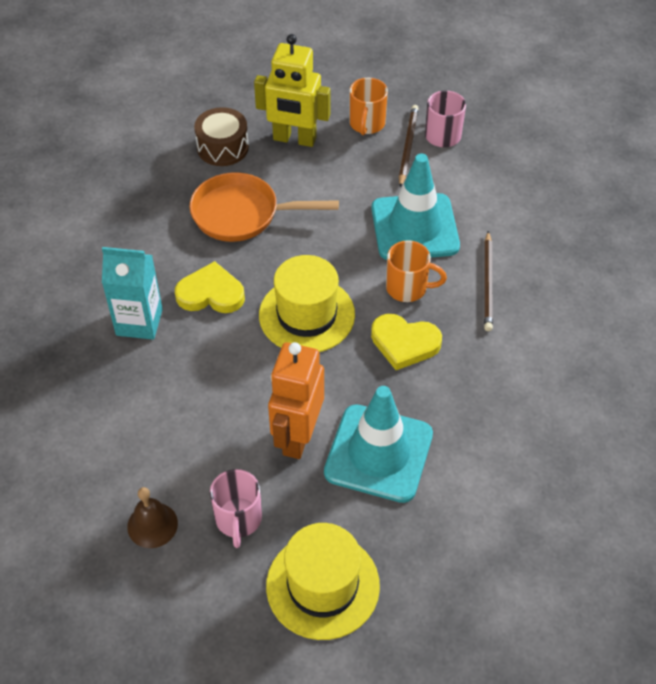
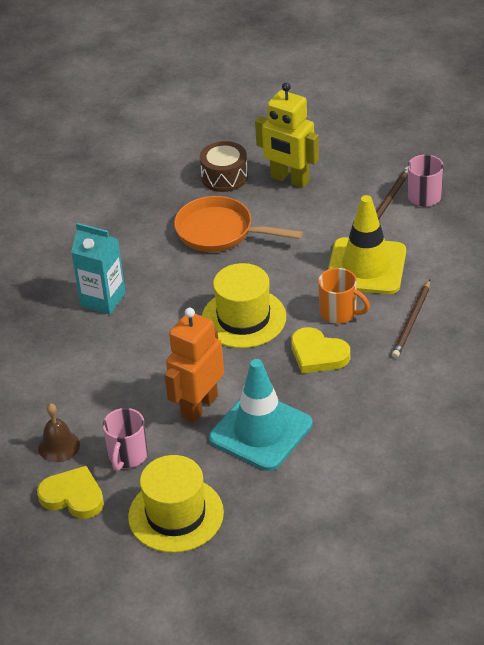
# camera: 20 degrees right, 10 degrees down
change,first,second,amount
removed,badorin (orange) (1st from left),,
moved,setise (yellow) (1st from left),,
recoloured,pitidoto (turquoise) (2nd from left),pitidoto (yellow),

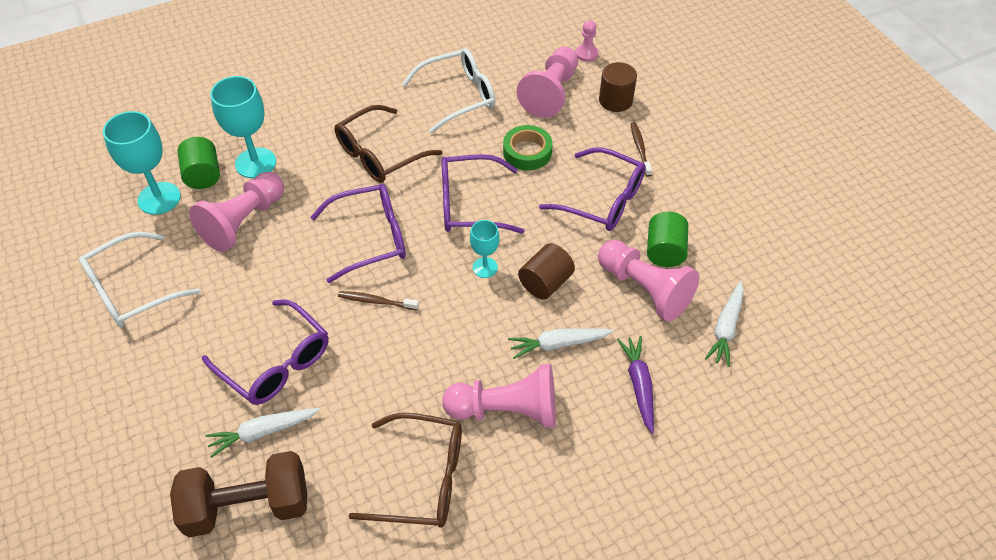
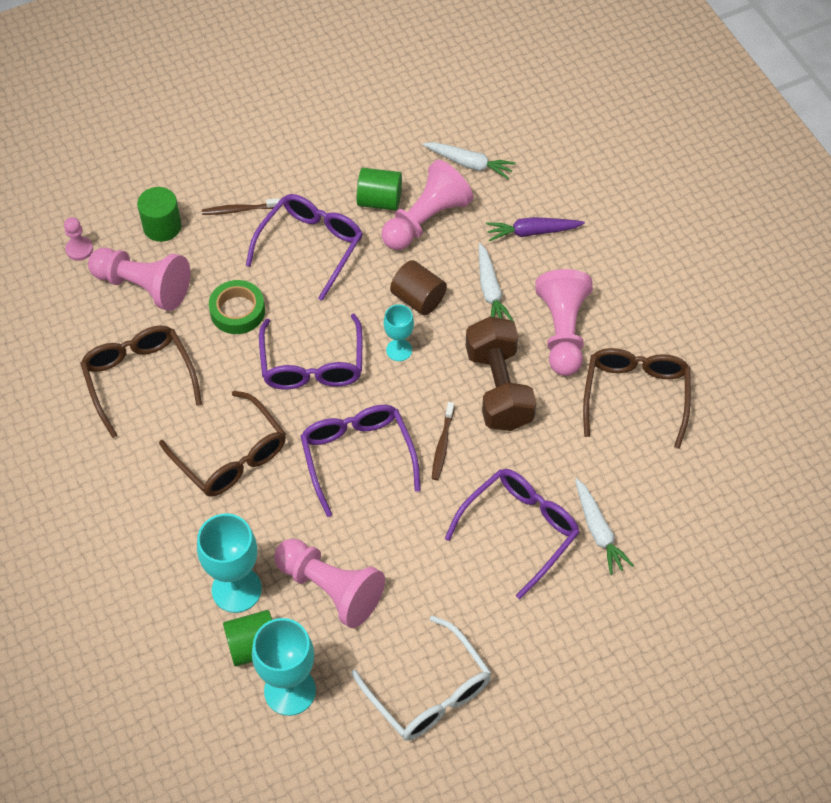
# camera: 90 degrees left, 5 degrees up
change,first,second,amount
moved,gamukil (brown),,
recoloured,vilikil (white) (2nd from left),vilikil (brown) (1st from left),
recoloured,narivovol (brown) (2nd from left),narivovol (green) (1st from left),

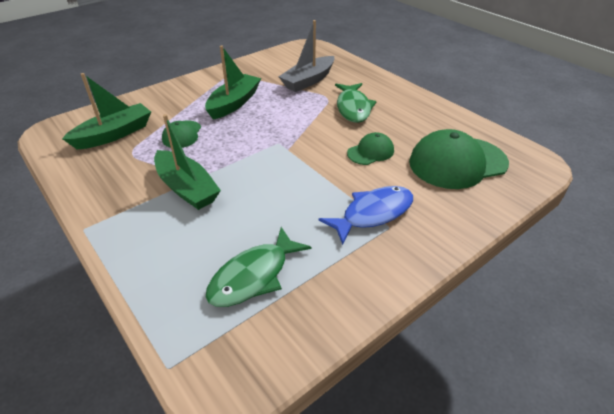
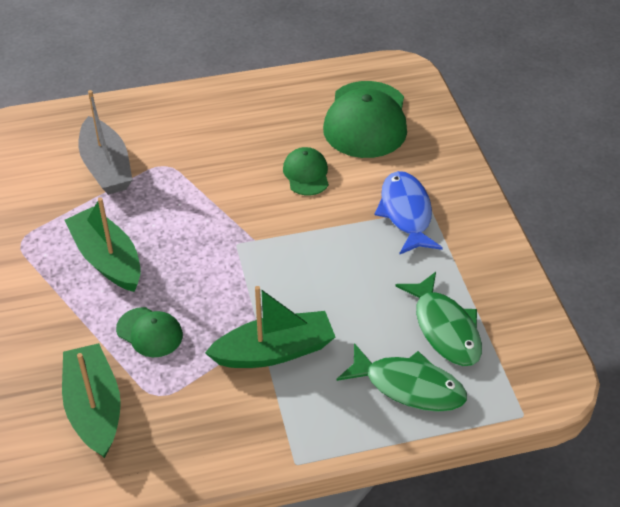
# camera: 65 degrees left, 5 degrees up
change,first,second,amount
moved,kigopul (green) (2nd from left in the first image),kigopul (green) (1st from left),

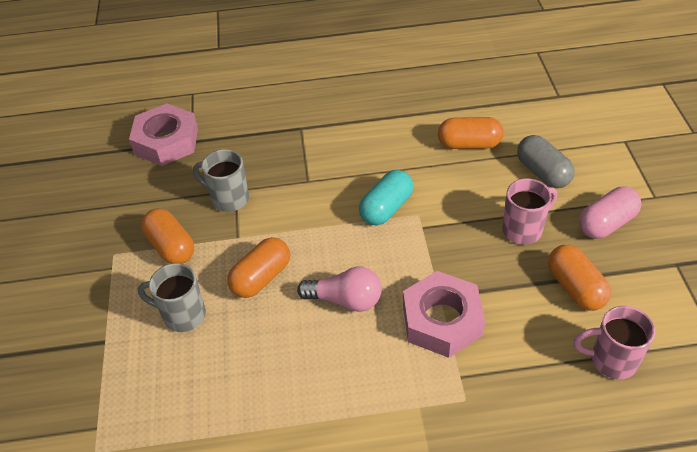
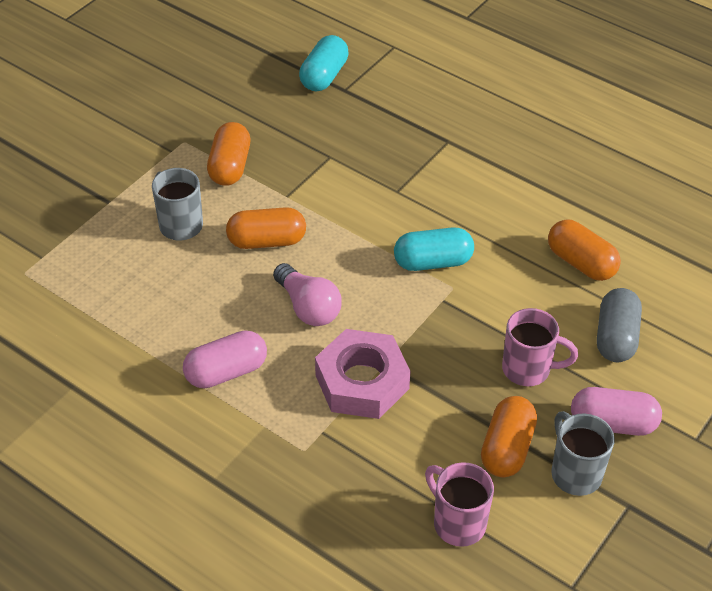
# camera: 40 degrees right, 0 degrees up
change,first,second,amount
added,,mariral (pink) (1st from left),
moved,badorin (grey) (2nd from left),,
replaced,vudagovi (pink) (1st from left),mariral (turquoise) (1st from left),

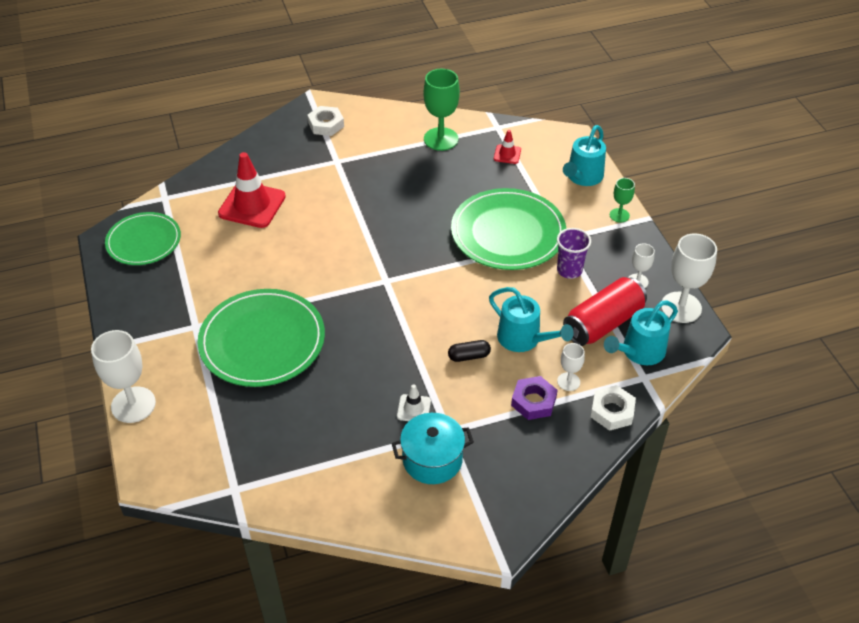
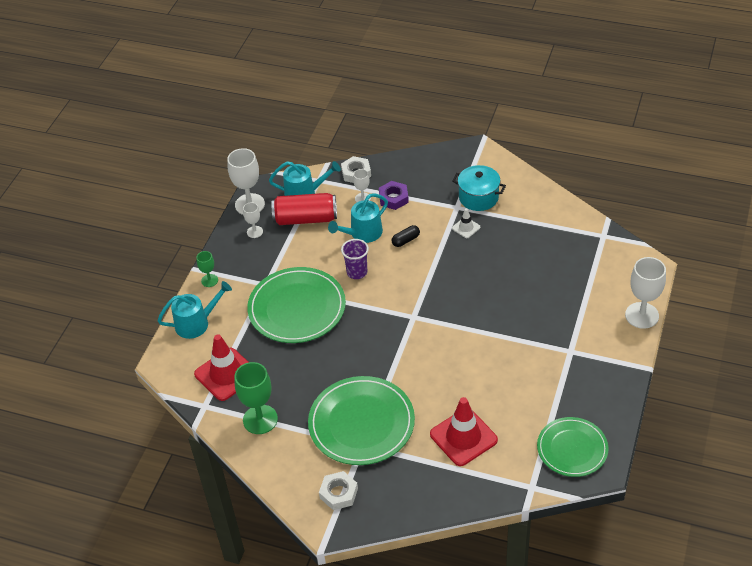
# camera: 140 degrees left, 0 degrees up
change,first,second,amount
moved,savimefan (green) (2nd from left),,
moved,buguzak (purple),,
turned,mariral (black),,60 degrees counterclockwise
turned,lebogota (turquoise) (1st from left in the first image),lebogota (turquoise) (3rd from left),120 degrees counterclockwise
resized,pitidoto (red) (2nd from left in the first image),pitidoto (red) (1st from left),x2.07

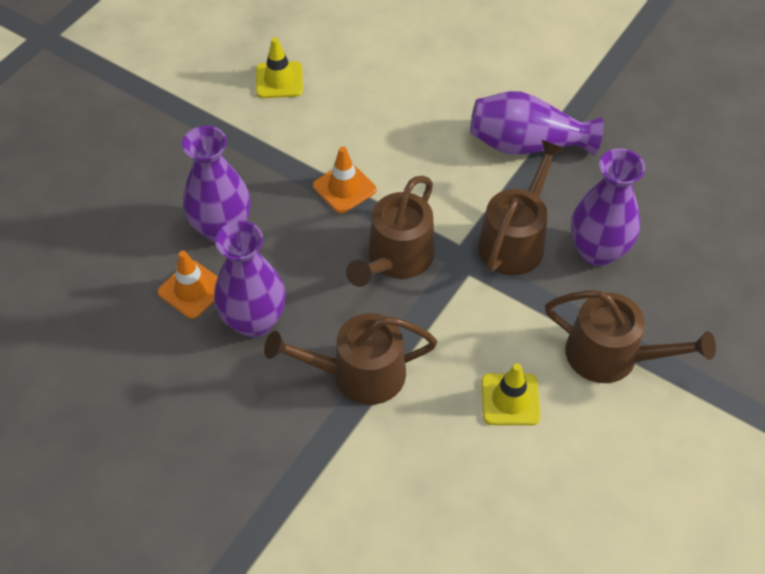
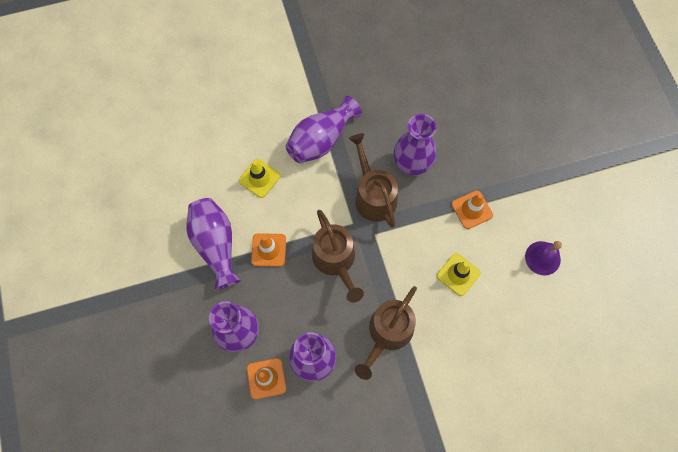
# camera: 50 degrees left, 15 degrees up
change,first,second,amount
added,,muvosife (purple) (1st from left),
added,,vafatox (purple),
moved,pitidoto (yellow) (1st from left),,
replaced,lebogota (brown) (4th from left),pitidoto (orange) (3rd from left),

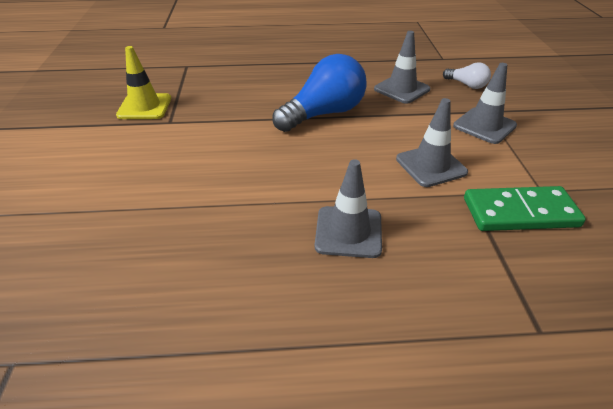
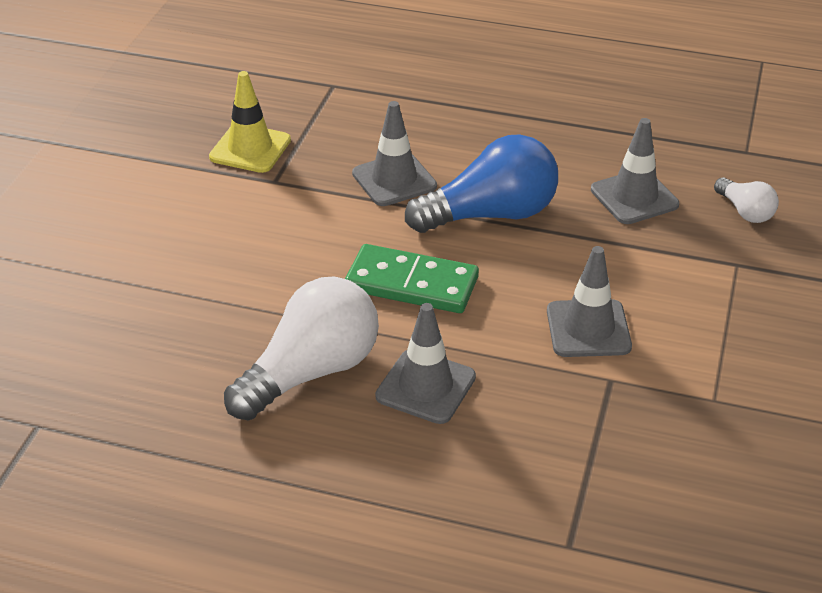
# camera: 20 degrees right, 0 degrees up
change,first,second,amount
added,,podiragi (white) (1st from left),
moved,pitidoto (grey) (4th from left in the first image),pitidoto (grey) (1st from left),
moved,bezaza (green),,

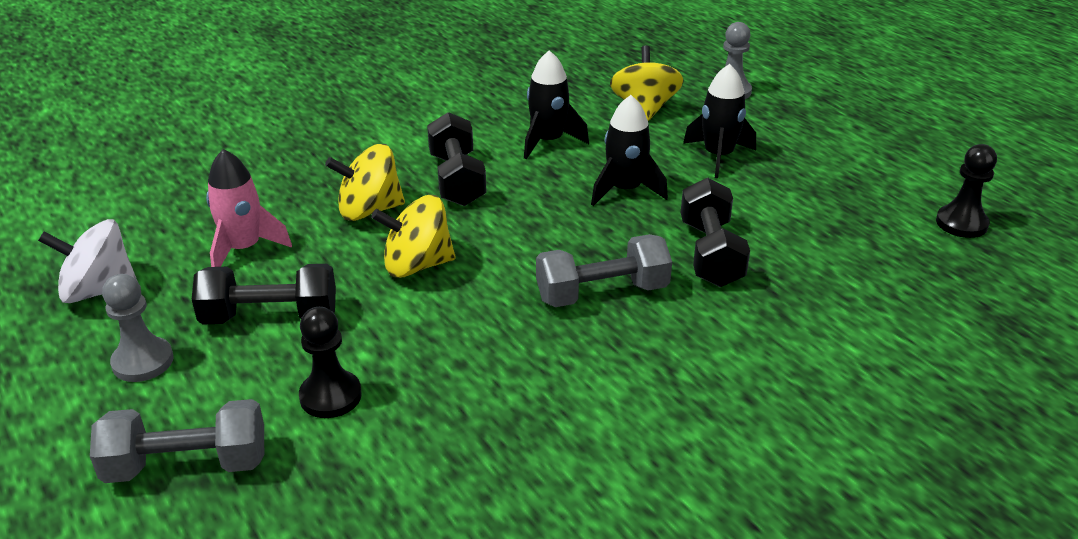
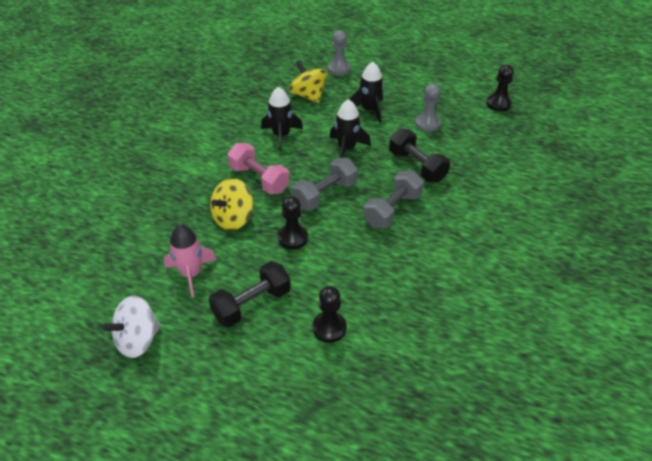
# camera: 35 degrees left, 10 degrees up
change,first,second,amount
moved,gamukil (grey) (1st from left),,
moved,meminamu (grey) (1st from left in the first image),meminamu (grey) (2nd from left),
replaced,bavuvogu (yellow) (2nd from left),meminamu (black) (1st from left),
recoloured,gamukil (black) (2nd from left),gamukil (pink),

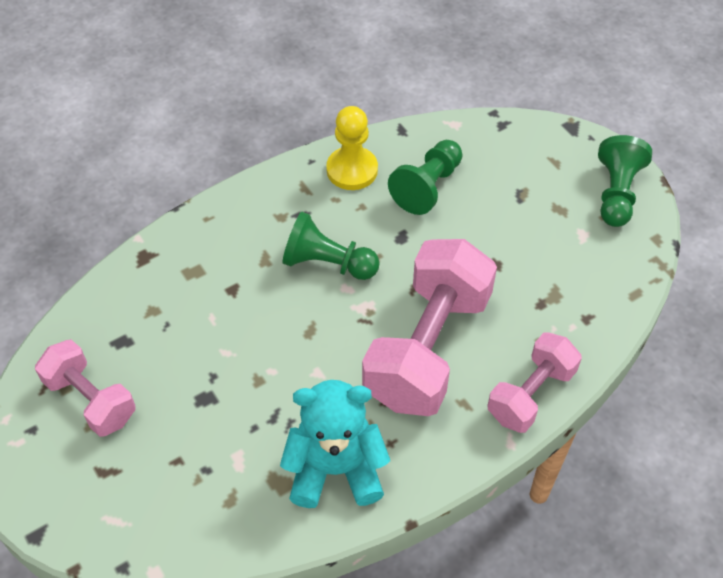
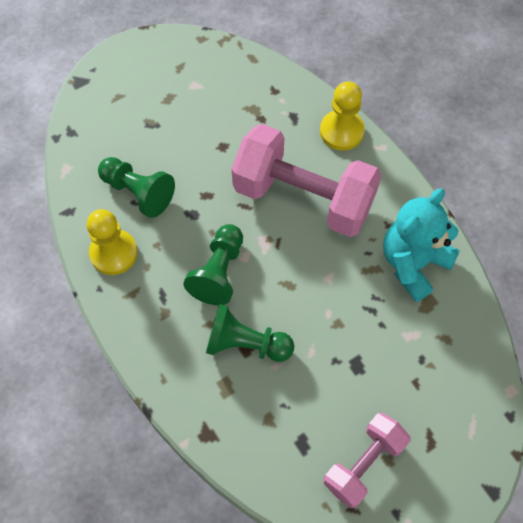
# camera: 90 degrees left, 10 degrees up
change,first,second,amount
moved,meminamu (green) (3rd from left),,
replaced,gamukil (pink) (3rd from left),meminamu (yellow) (2nd from left),
turned,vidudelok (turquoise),,45 degrees clockwise

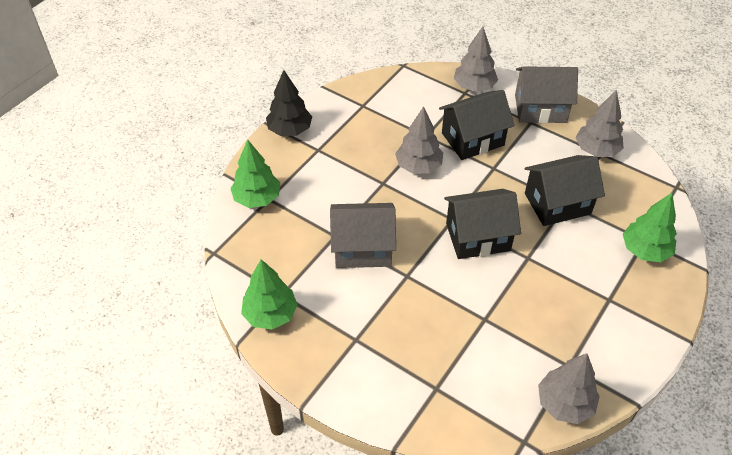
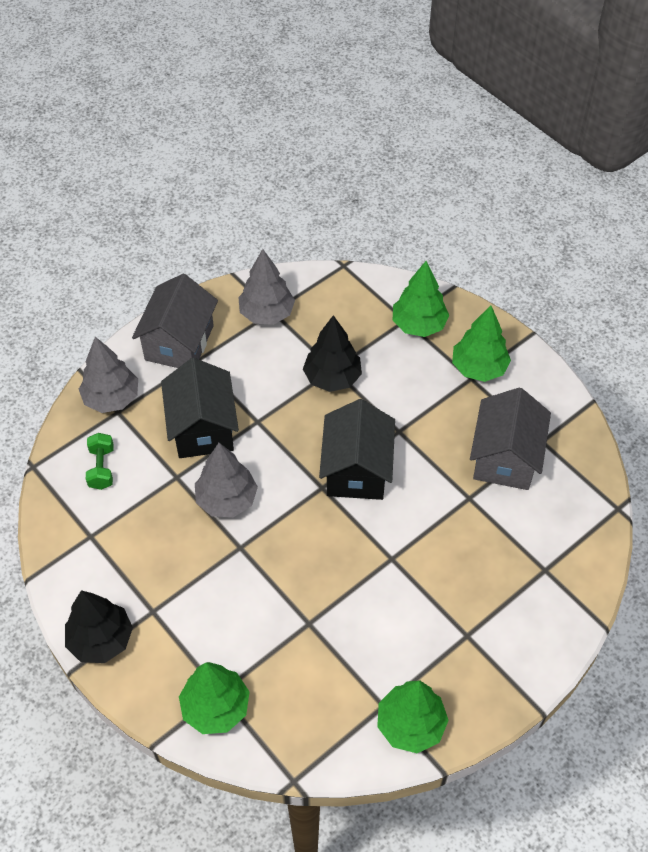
# camera: 75 degrees left, 5 degrees up
change,first,second,amount
removed,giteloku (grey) (3rd from left),,
added,,gamukil (green),
added,,giteloku (green) (4th from left),
moved,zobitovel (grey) (1st from left in the first image),zobitovel (grey) (2nd from left),
replaced,zobitovel (black) (3rd from left),giteloku (black) (2nd from left),

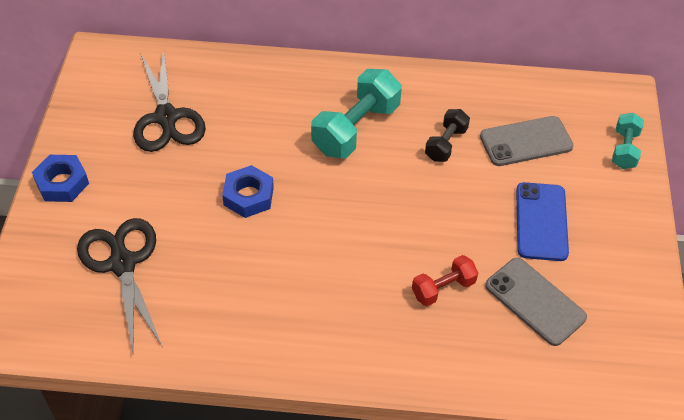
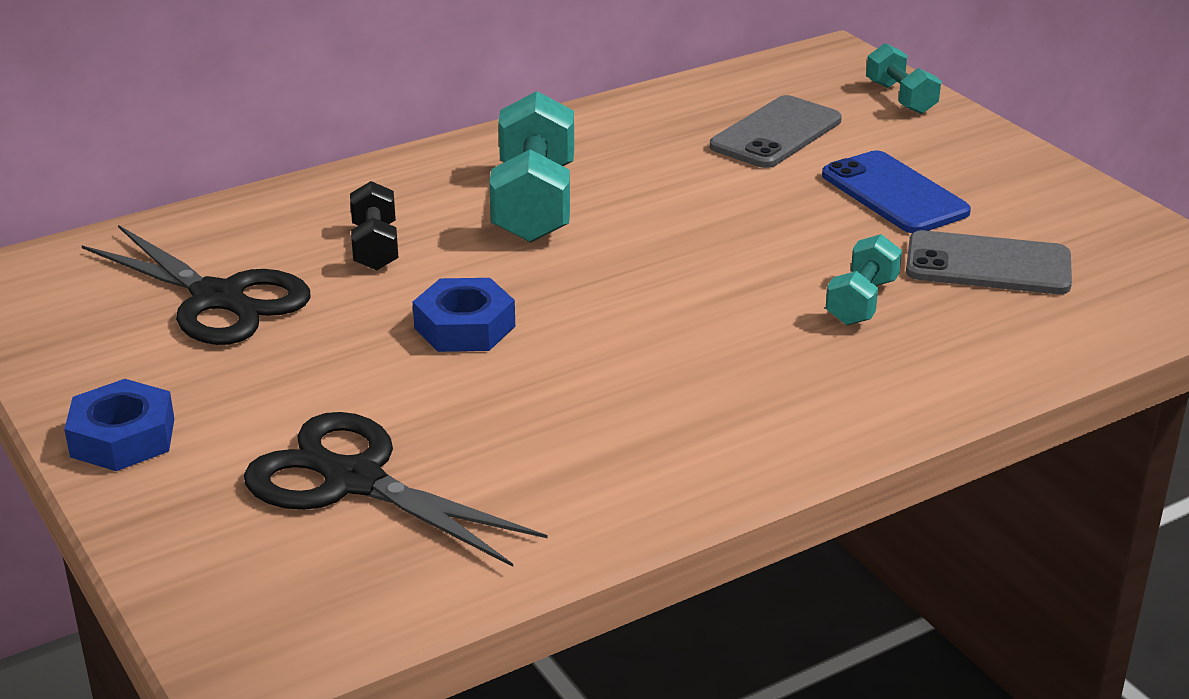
# camera: 35 degrees left, 20 degrees down
change,first,second,amount
moved,gamukil (black),,
recoloured,gamukil (red),gamukil (turquoise) (2nd from left),

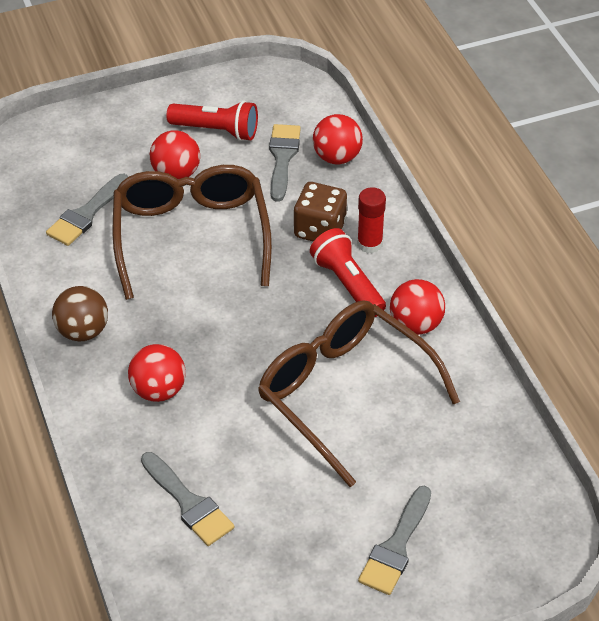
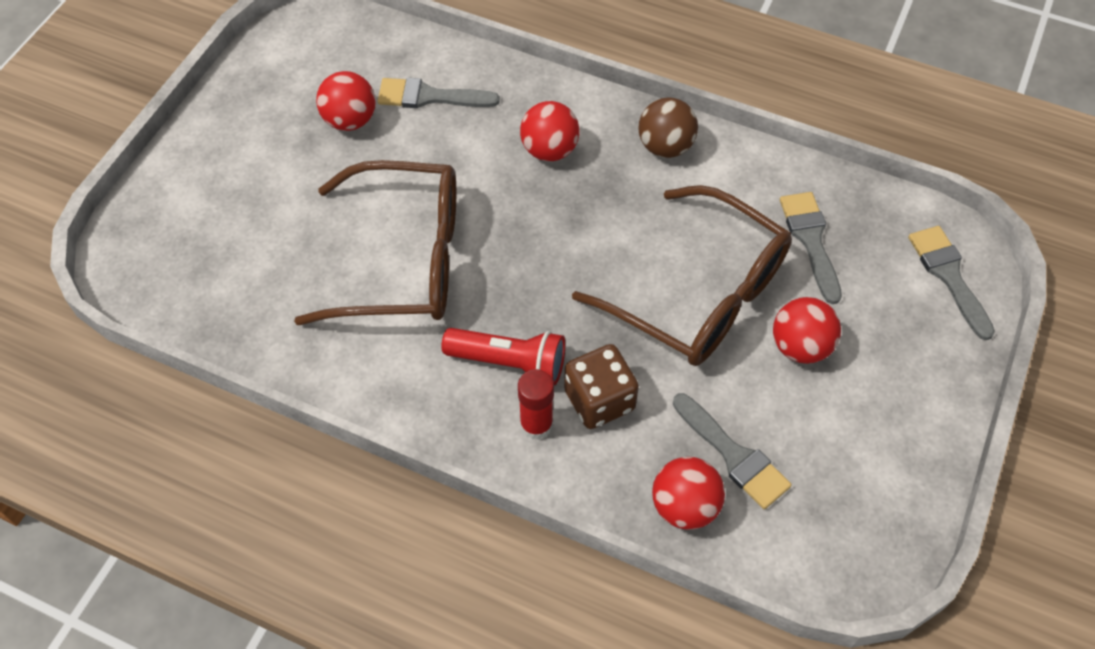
# camera: 135 degrees right, 10 degrees up
change,first,second,amount
removed,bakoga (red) (1st from left),,
moved,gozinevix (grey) (4th from left),,
moved,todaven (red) (4th from left in the first image),todaven (red) (1st from left),

